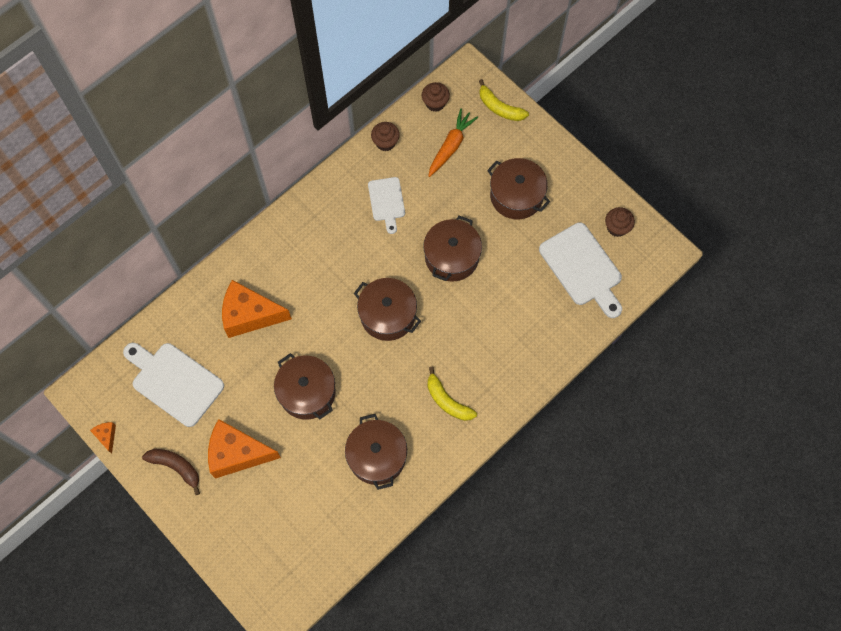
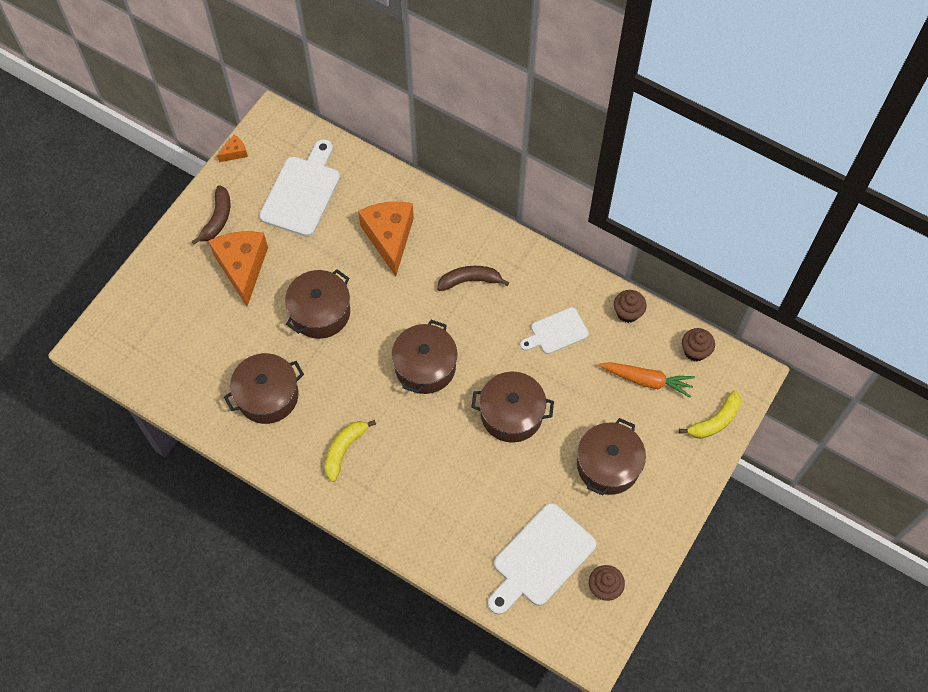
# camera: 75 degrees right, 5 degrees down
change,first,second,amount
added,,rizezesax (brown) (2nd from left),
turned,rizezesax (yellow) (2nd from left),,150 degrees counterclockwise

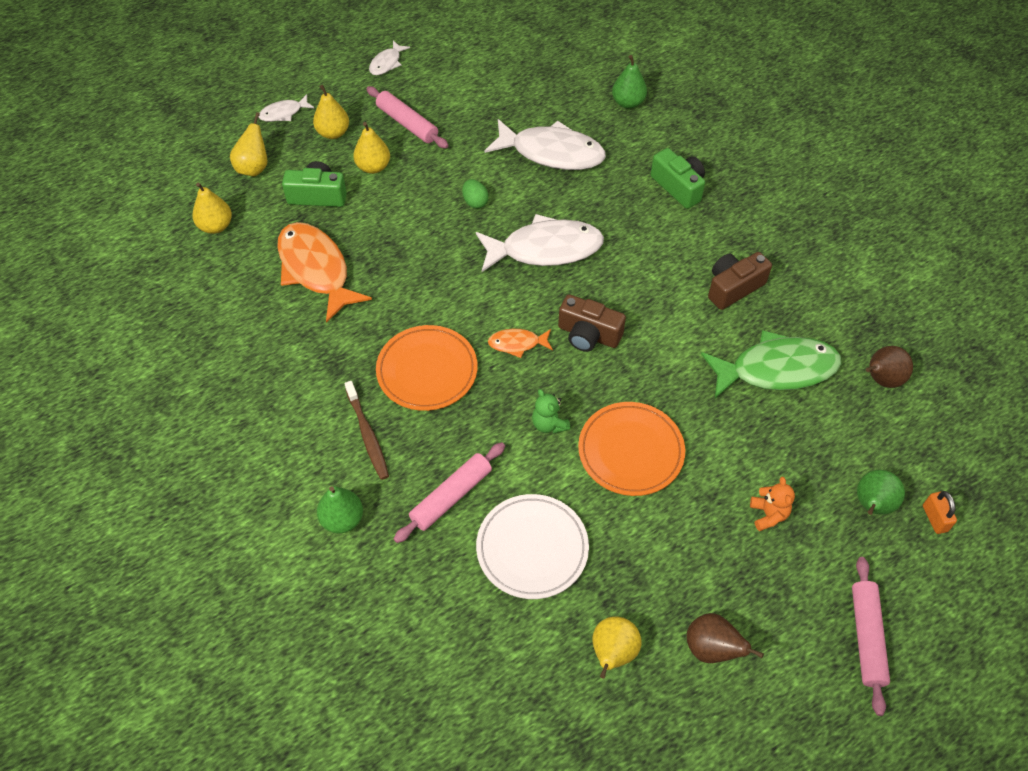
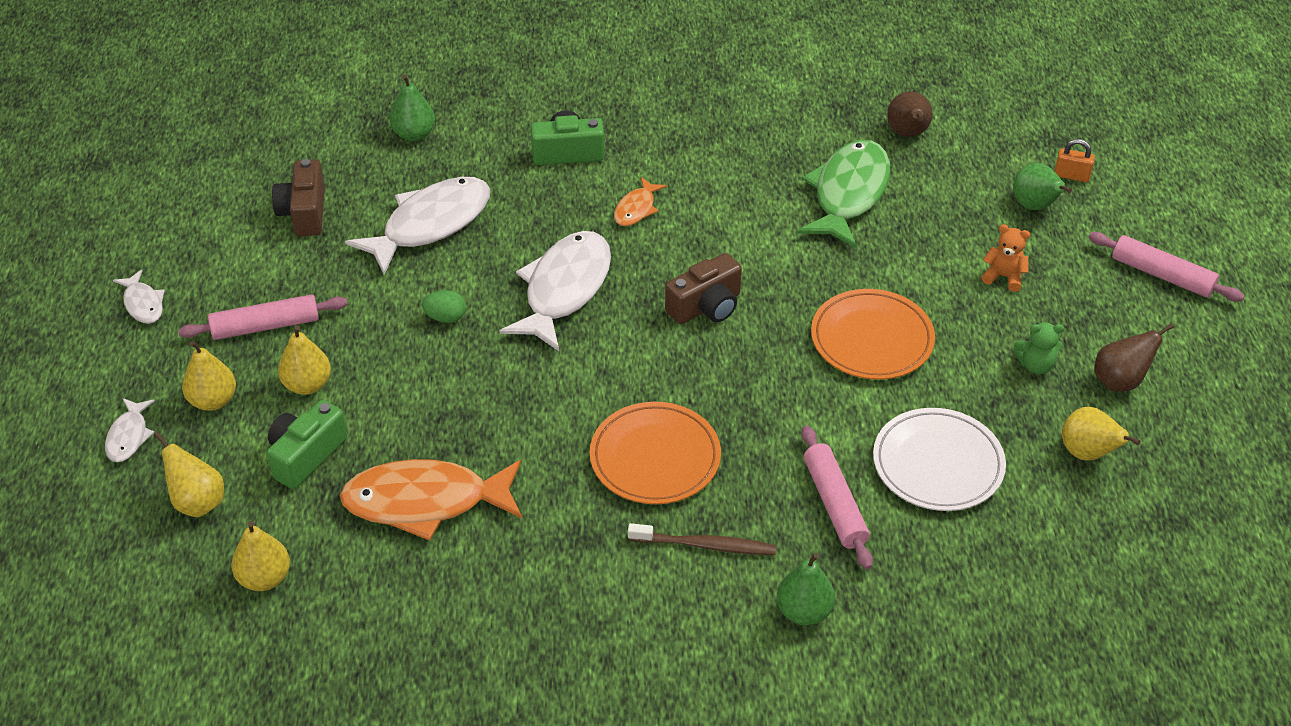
# camera: 60 degrees left, 10 degrees down
change,first,second,amount
moved,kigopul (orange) (2nd from left),,
moved,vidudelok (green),,
moved,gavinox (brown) (2nd from left in the first image),gavinox (brown) (1st from left),

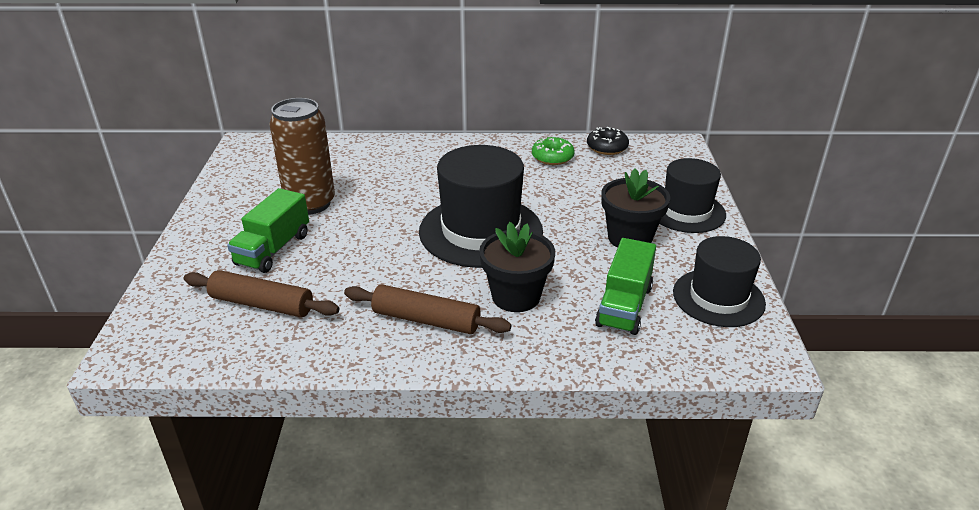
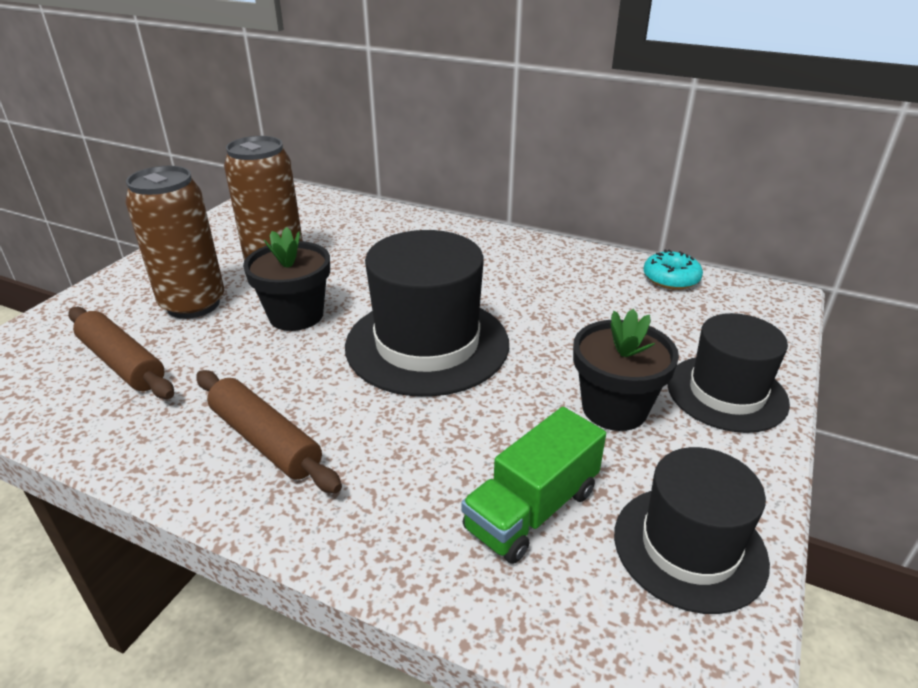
# camera: 25 degrees right, 0 degrees up
change,first,second,amount
removed,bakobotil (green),,
moved,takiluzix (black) (1st from left),,
replaced,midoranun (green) (1st from left),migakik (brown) (1st from left),
recoloured,bakobotil (black),bakobotil (turquoise),

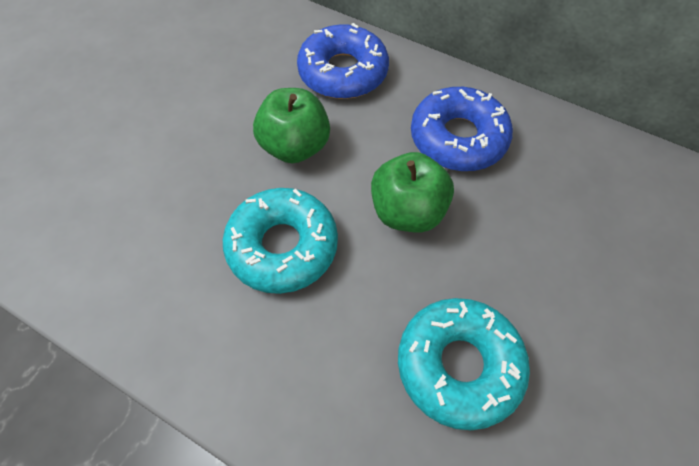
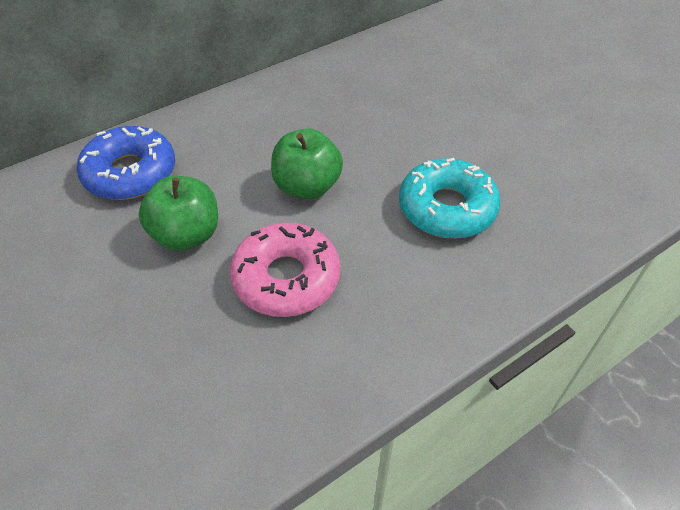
# camera: 65 degrees left, 10 degrees down
change,first,second,amount
removed,bakobotil (blue) (2nd from left),,
recoloured,bakobotil (turquoise) (1st from left),bakobotil (pink),

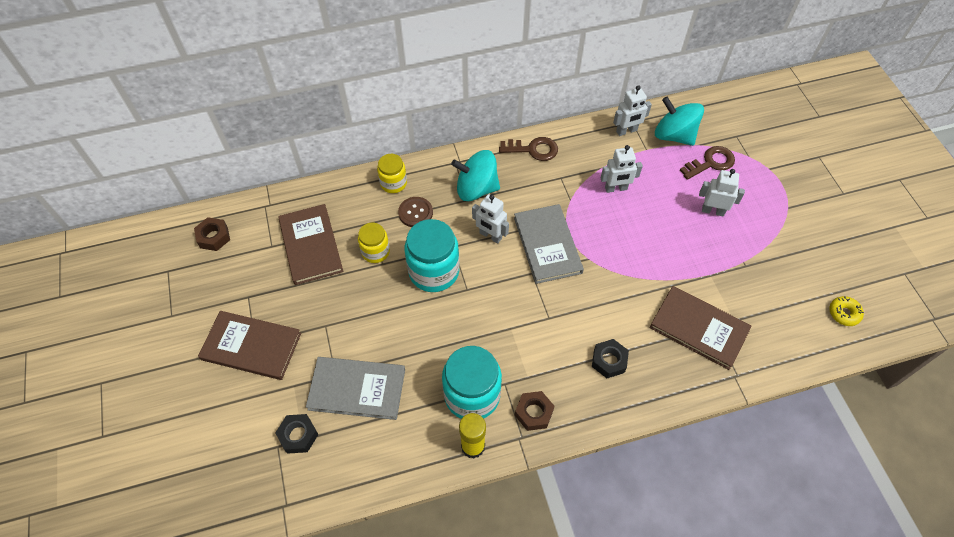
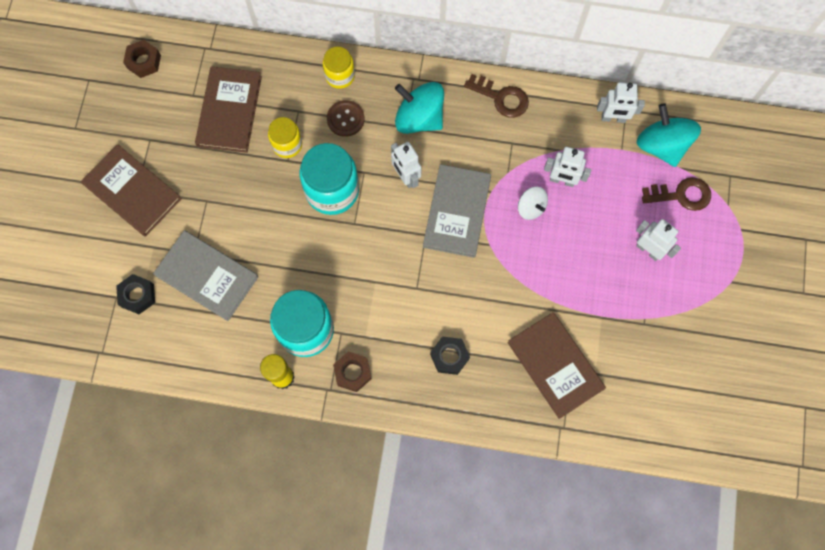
# camera: 25 degrees right, 15 degrees up
change,first,second,amount
removed,bakobotil (yellow),,
added,,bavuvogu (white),

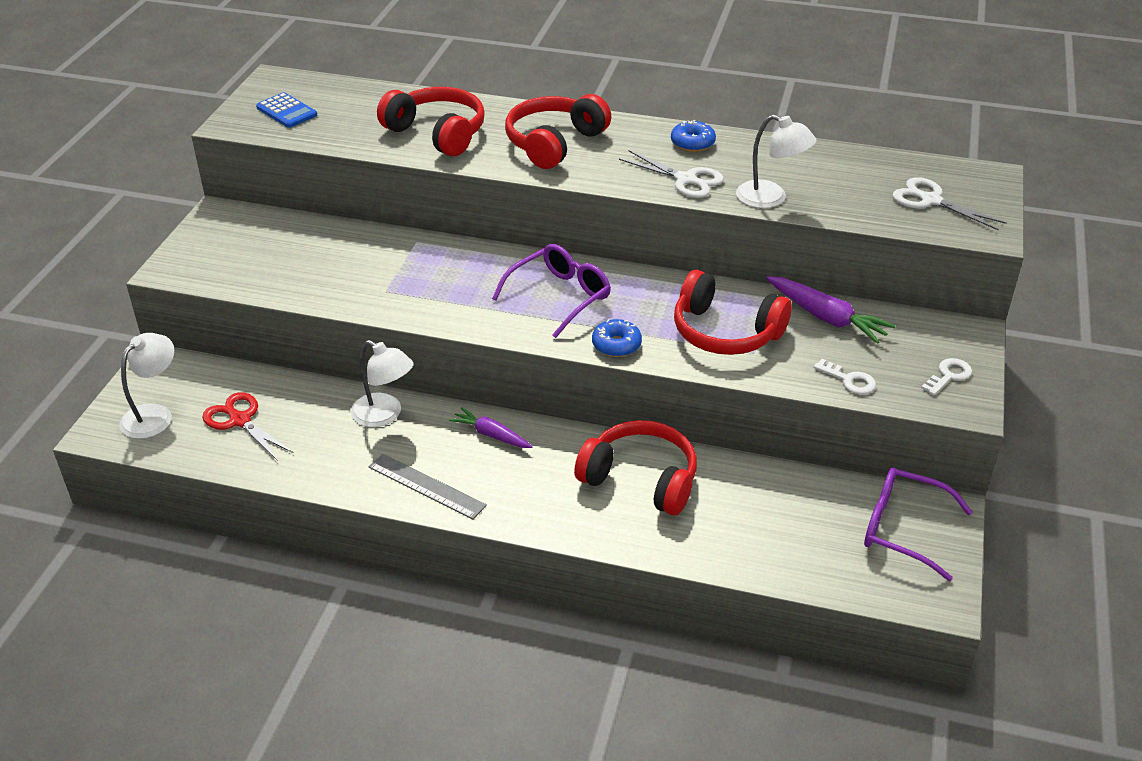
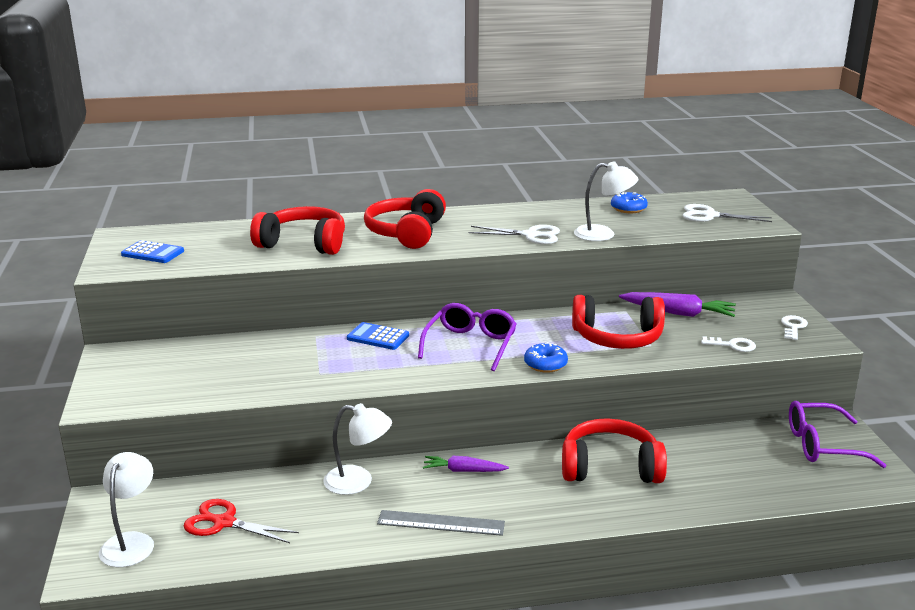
# camera: 25 degrees left, 15 degrees down
change,first,second,amount
added,,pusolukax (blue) (2nd from left),
moved,bakobotil (blue) (2nd from left),,

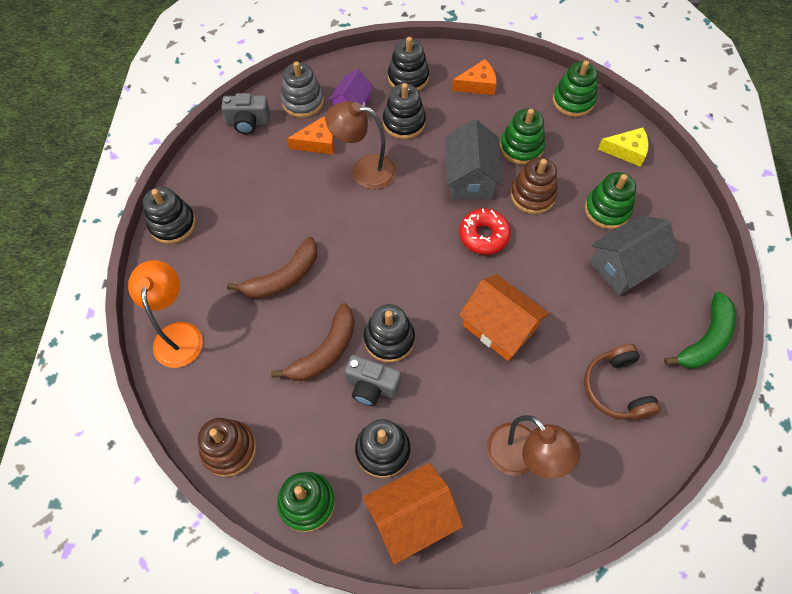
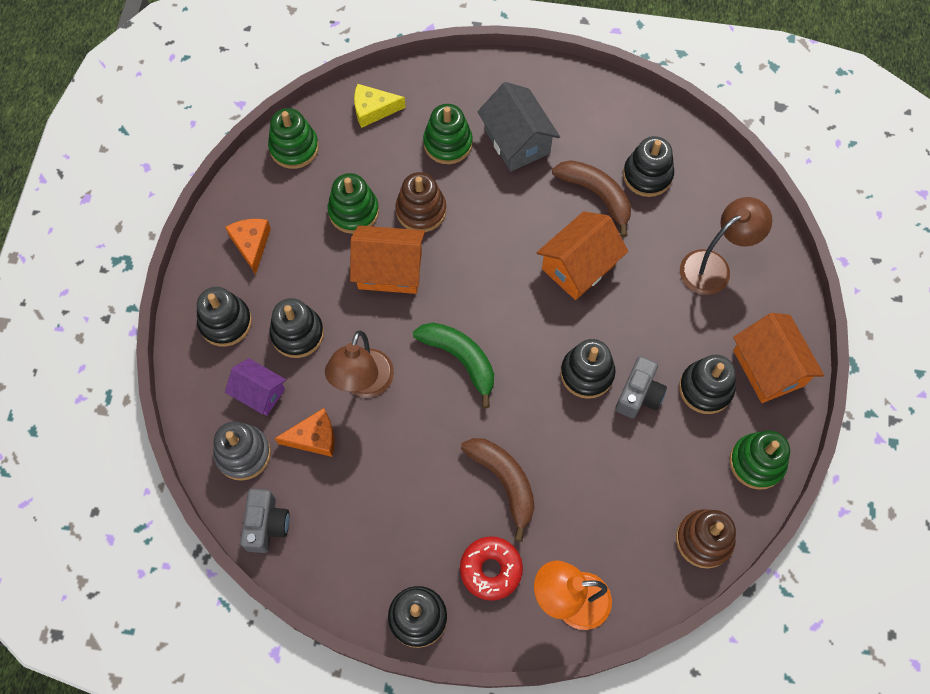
# camera: 85 degrees left, 5 degrees up
change,first,second,amount
moved,rizezesax (brown) (2nd from left),,
moved,bakobotil (red),,
moved,rizezesax (green),,
replaced,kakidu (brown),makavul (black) (5th from left),
recoloured,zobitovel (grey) (1st from left),zobitovel (orange) (1st from left),
turned,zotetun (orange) (1st from left in the first image),zotetun (orange) (2nd from left),90 degrees clockwise
turned,zotetun (yellow),,105 degrees counterclockwise

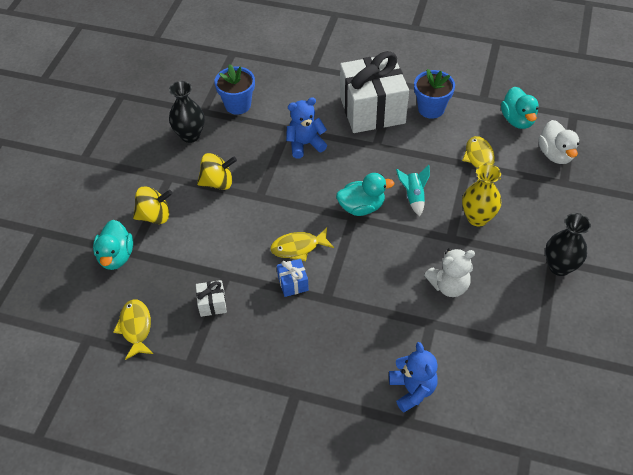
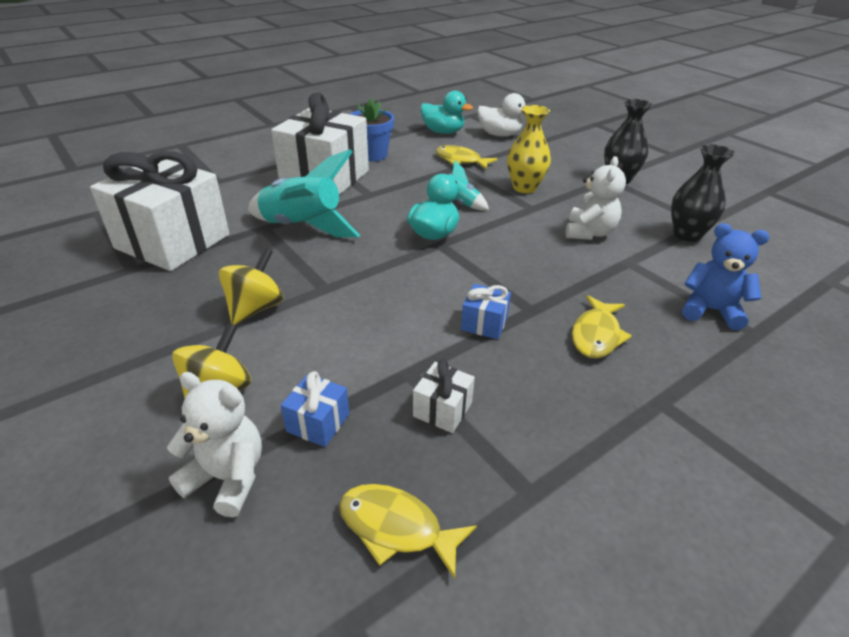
# camera: 55 degrees left, 15 degrees down
change,first,second,amount
added,,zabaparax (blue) (1st from left),
moved,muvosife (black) (1st from left in the first image),muvosife (black) (2nd from left),
moved,kigopul (yellow) (2nd from left in the first image),kigopul (yellow) (3rd from left),
replaced,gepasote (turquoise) (1st from left),vidudelok (white) (1st from left),
replaced,takiluzix (blue) (1st from left),zabaparax (white) (1st from left),
replaced,vidudelok (blue) (1st from left),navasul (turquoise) (1st from left),

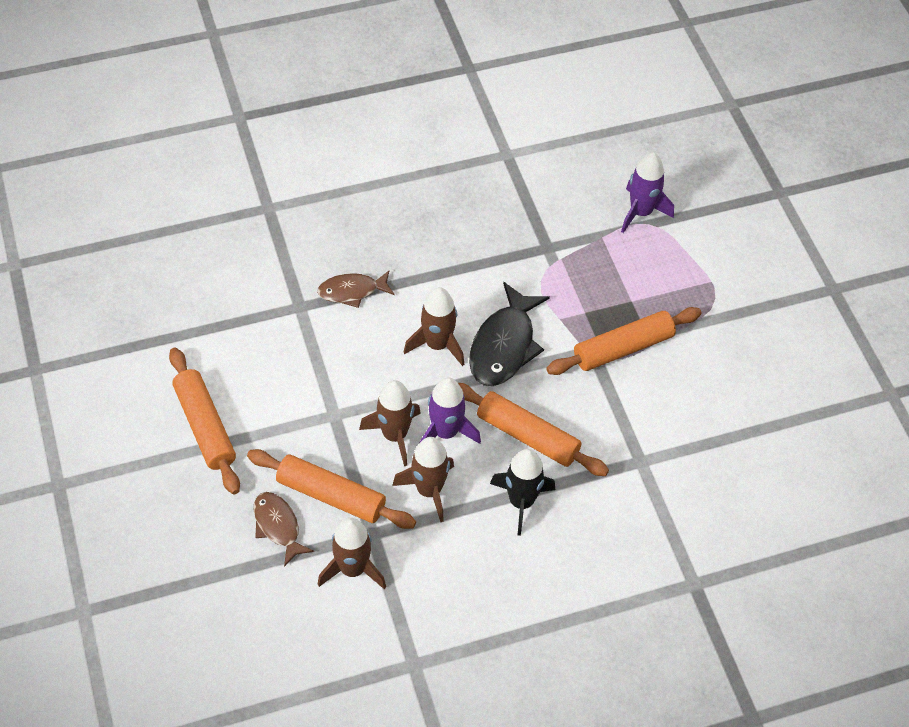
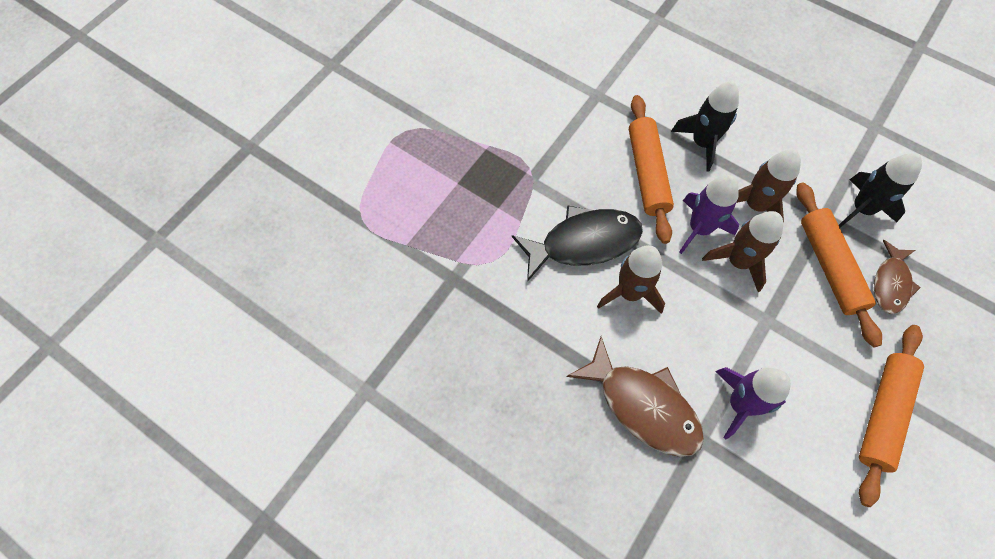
# camera: 125 degrees left, 10 degrees up
change,first,second,amount
removed,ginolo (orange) (4th from left),,
moved,navasul (purple) (2nd from left),,
recoloured,navasul (brown) (1st from left),navasul (black) (2nd from left),
resized,kigopul (brown) (2nd from left in the first image),kigopul (brown) (1st from left),x1.63

